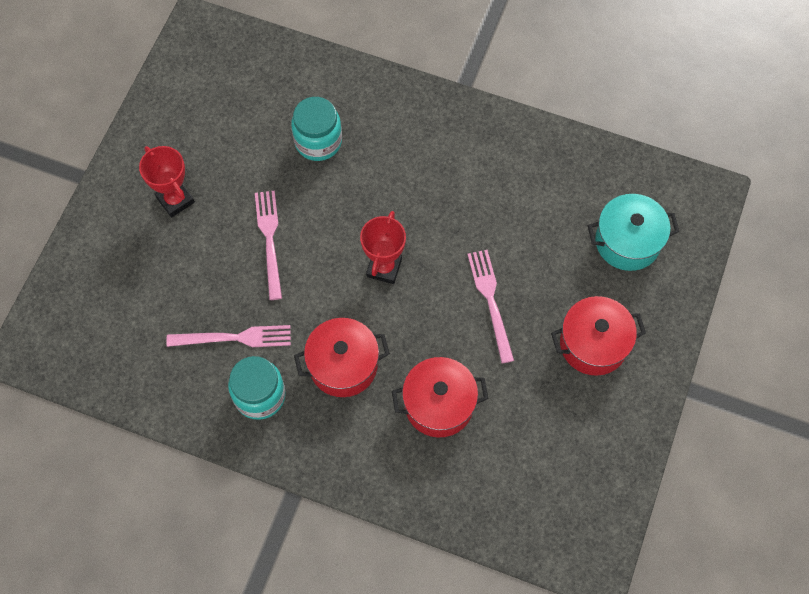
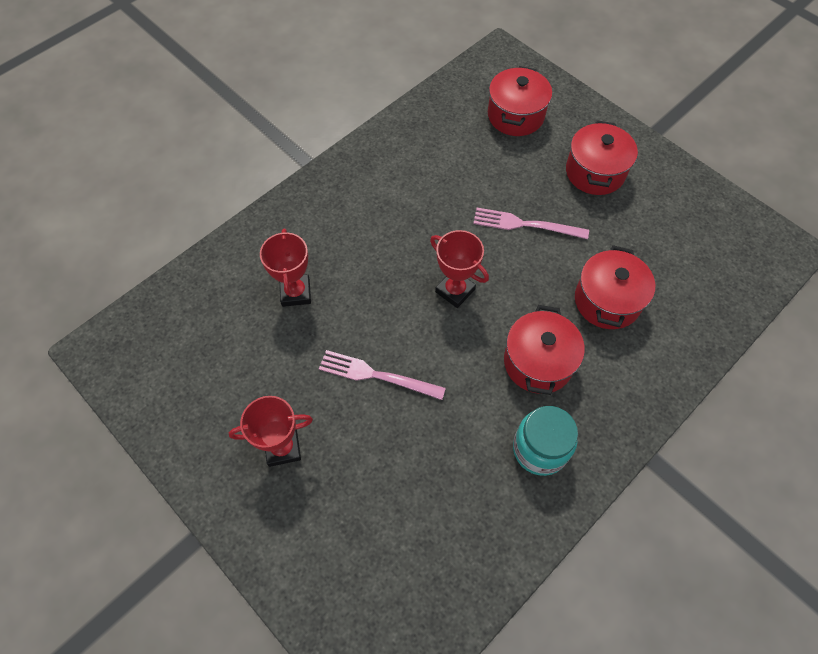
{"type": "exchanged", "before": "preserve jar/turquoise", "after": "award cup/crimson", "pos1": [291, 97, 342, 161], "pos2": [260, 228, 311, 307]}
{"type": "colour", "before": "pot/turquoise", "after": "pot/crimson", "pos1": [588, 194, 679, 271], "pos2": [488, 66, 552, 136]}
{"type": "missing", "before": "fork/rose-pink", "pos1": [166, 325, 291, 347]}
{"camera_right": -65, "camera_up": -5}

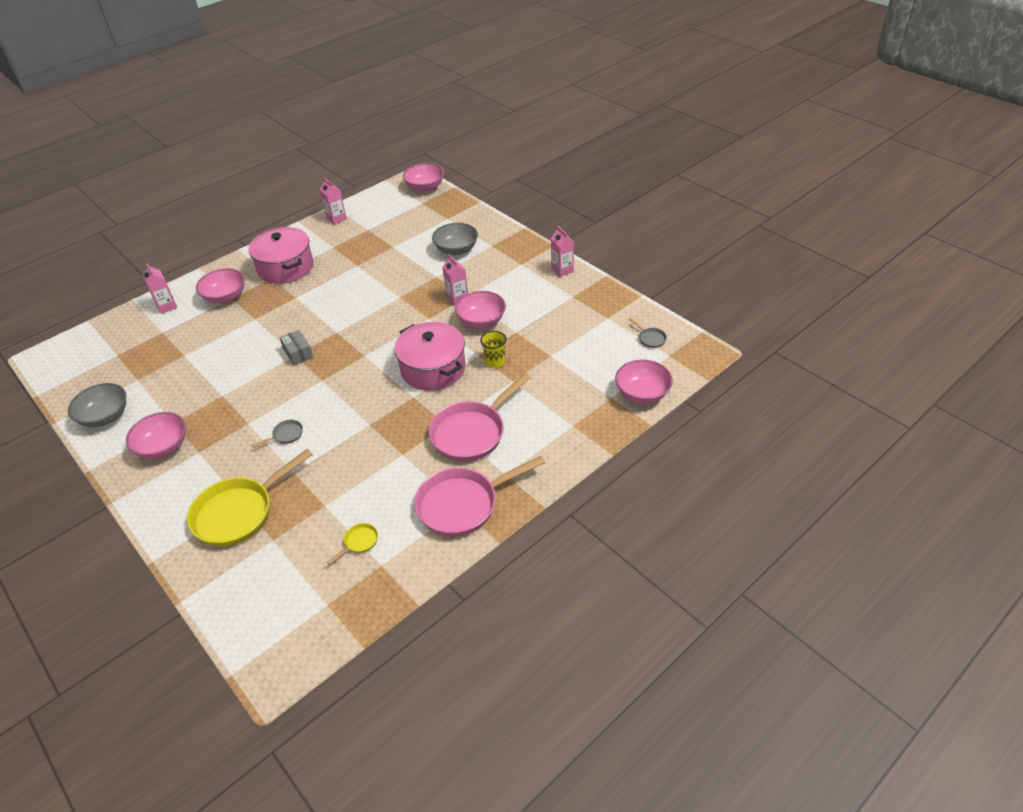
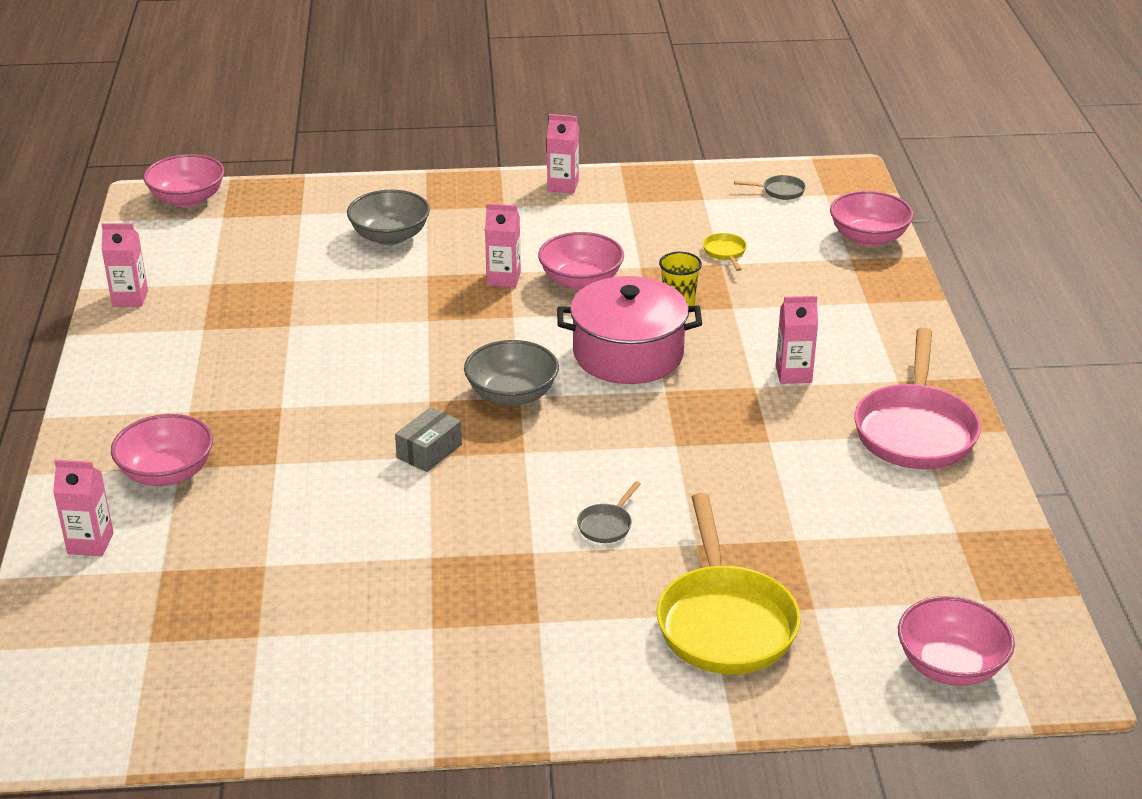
{"type": "spun", "before": "box/grey", "pos1": [280, 330, 313, 365], "pos2": [395, 407, 462, 472], "turn": -60}
{"type": "relocated", "before": "serving bowl/grey", "pos1": [68, 383, 126, 427], "pos2": [464, 340, 559, 406]}
{"type": "spun", "before": "frying pan/grey", "pos1": [252, 420, 303, 448], "pos2": [577, 481, 641, 543], "turn": -150}
{"type": "relocated", "before": "frying pan/golden", "pos1": [327, 523, 378, 565], "pos2": [703, 233, 747, 271]}
{"type": "exchanged", "before": "frying pan/rose-pink", "after": "juice carton/rose-pink", "pos1": [429, 373, 530, 462], "pos2": [776, 296, 818, 384]}
{"type": "relocated", "before": "serving bowl/rose-pink", "pos1": [126, 412, 186, 459], "pos2": [898, 596, 1015, 686]}
{"type": "missing", "before": "pot/rose-pink", "pos1": [248, 227, 313, 284]}
{"camera_right": -55, "camera_up": -10}

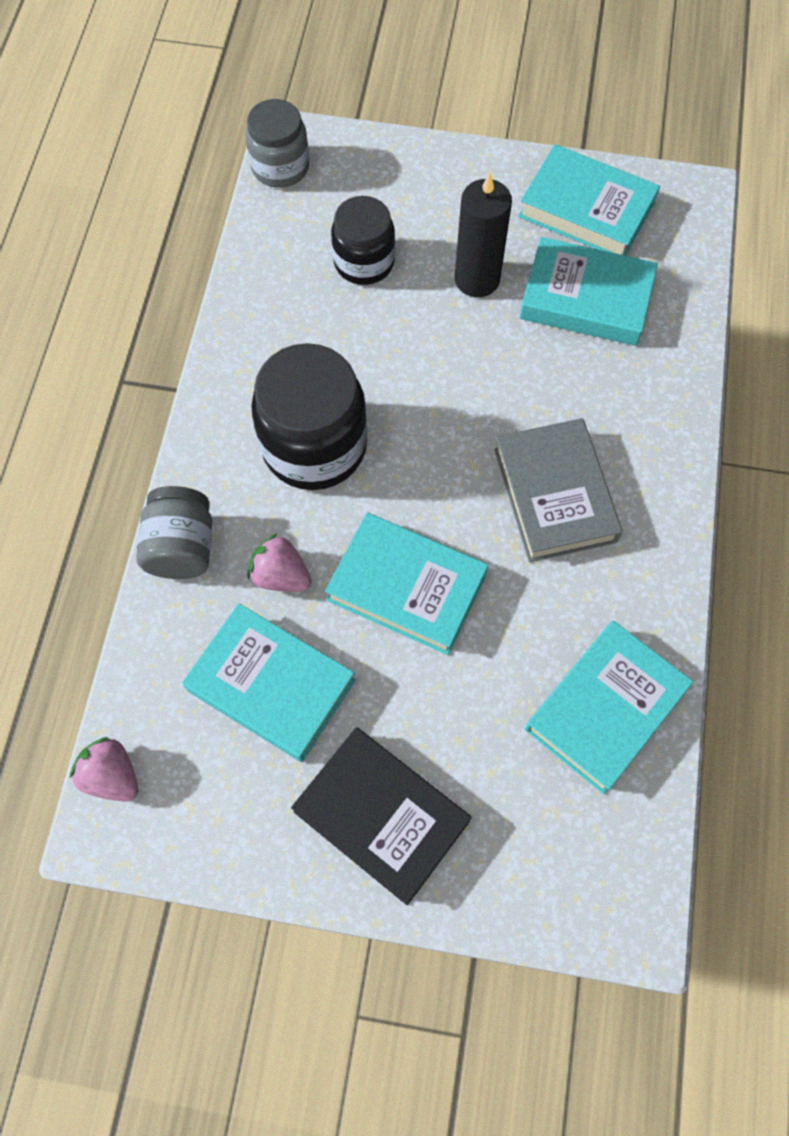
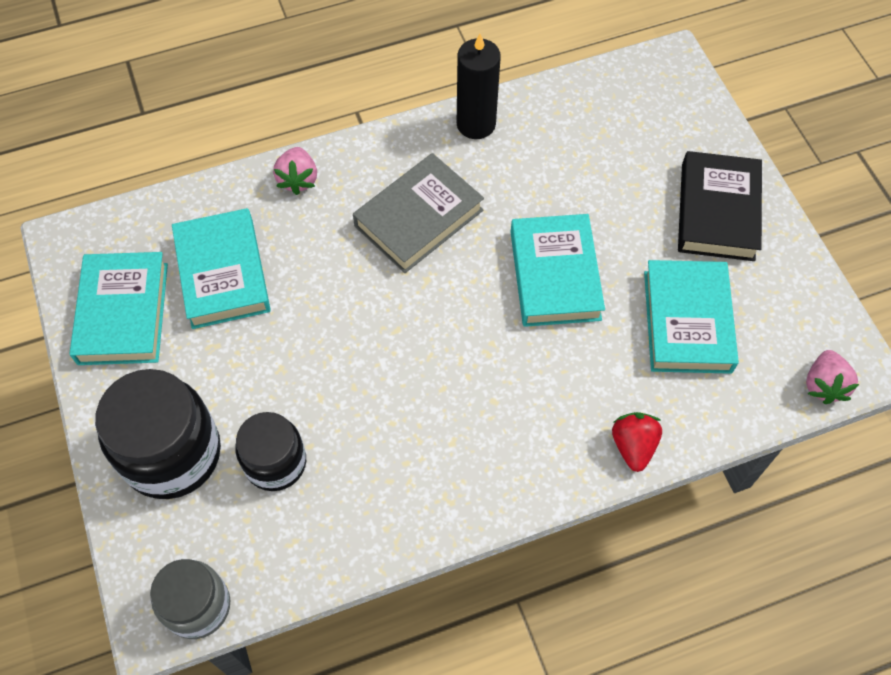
{"type": "relocated", "before": "preserve jar/black", "pos1": [251, 343, 368, 490], "pos2": [95, 369, 221, 499]}
{"type": "relocated", "before": "berry/rose-pink", "pos1": [247, 533, 312, 592], "pos2": [273, 147, 317, 195]}
{"type": "relocated", "before": "wax candle/black", "pos1": [455, 173, 512, 297], "pos2": [457, 33, 501, 139]}
{"type": "exchanged", "before": "preserve jar/grey", "after": "berry/crimson", "pos1": [136, 486, 212, 579], "pos2": [612, 412, 662, 472]}
{"type": "missing", "before": "book/turquoise", "pos1": [525, 621, 693, 794]}
{"camera_right": -120, "camera_up": -5}

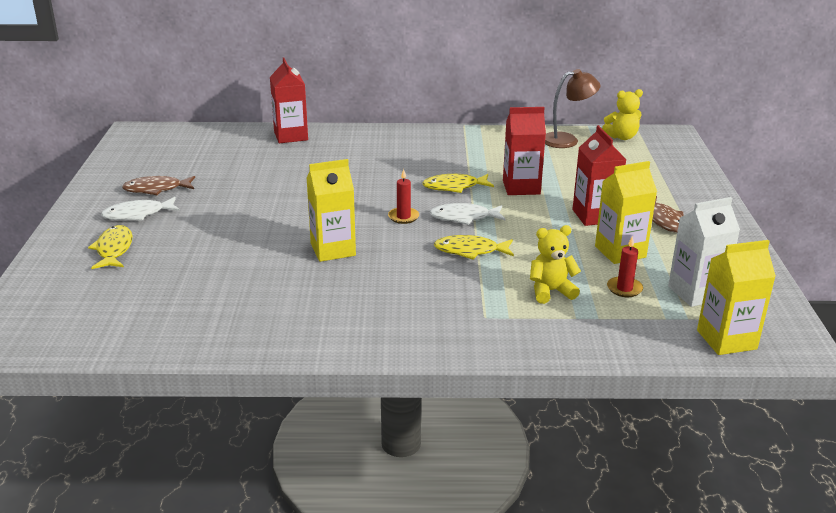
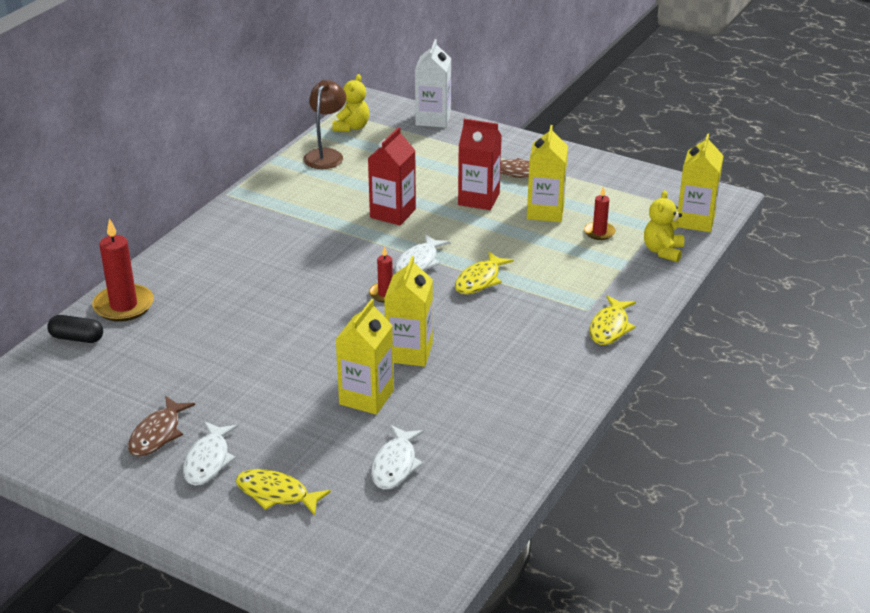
{"type": "appeared", "after": "pill/black", "pos2": [47, 315, 103, 343]}
{"type": "exchanged", "before": "juice carton/crimson", "after": "wax candle/crimson", "pos1": [270, 58, 308, 143], "pos2": [92, 218, 154, 322]}
{"type": "appeared", "after": "juice carton/golden", "pos2": [335, 299, 394, 415]}
{"type": "appeared", "after": "fish/pure white", "pos2": [371, 425, 424, 490]}
{"type": "relocated", "before": "juice carton/pure white", "pos1": [668, 197, 740, 307], "pos2": [415, 39, 451, 128]}
{"type": "relocated", "before": "fish/golden", "pos1": [422, 174, 494, 193], "pos2": [590, 295, 636, 345]}
{"type": "relocated", "before": "teddy bear/golden", "pos1": [530, 225, 581, 304], "pos2": [644, 190, 684, 262]}
{"camera_right": -60, "camera_up": 5}

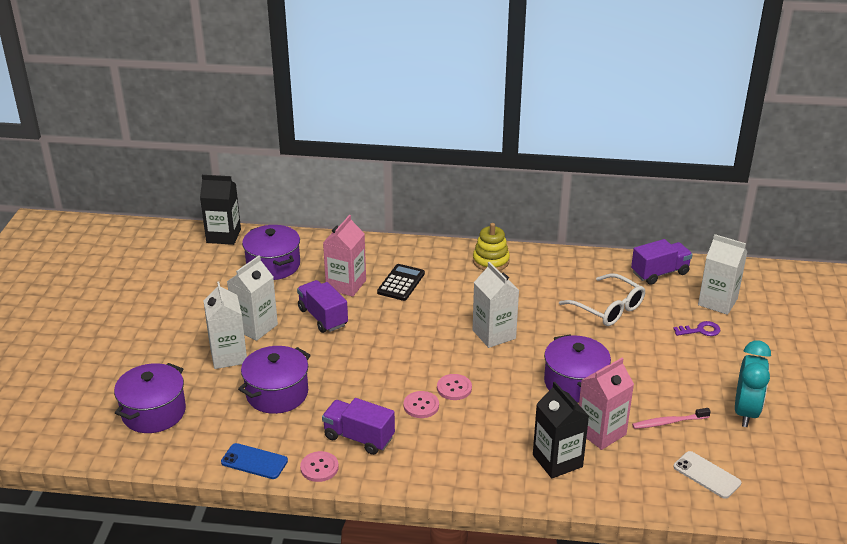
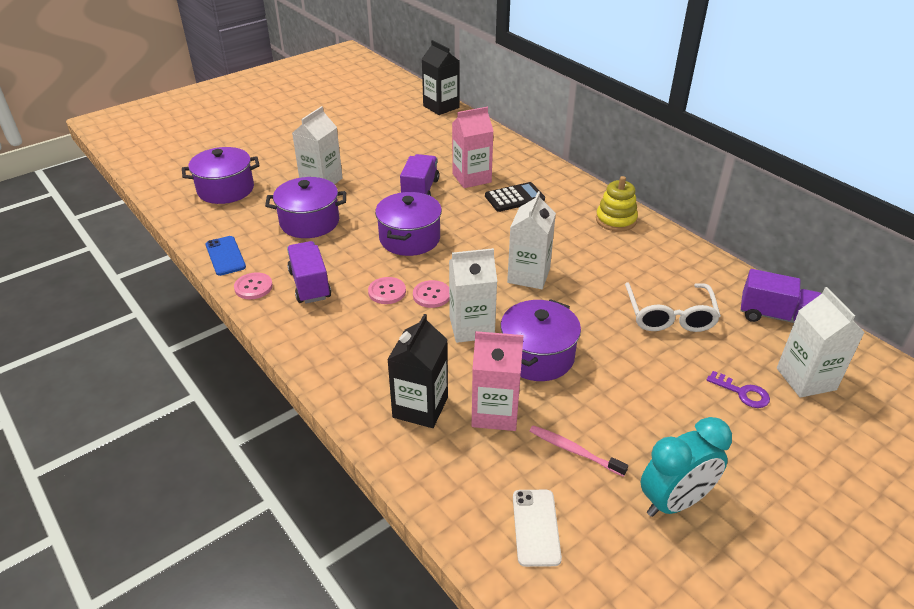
{"type": "relocated", "before": "pot/royal purple", "pos1": [242, 225, 300, 280], "pos2": [375, 192, 442, 256]}
{"type": "relocated", "before": "juice carton/pure white", "pos1": [227, 255, 278, 341], "pos2": [449, 248, 497, 343]}
{"camera_right": 45, "camera_up": 5}

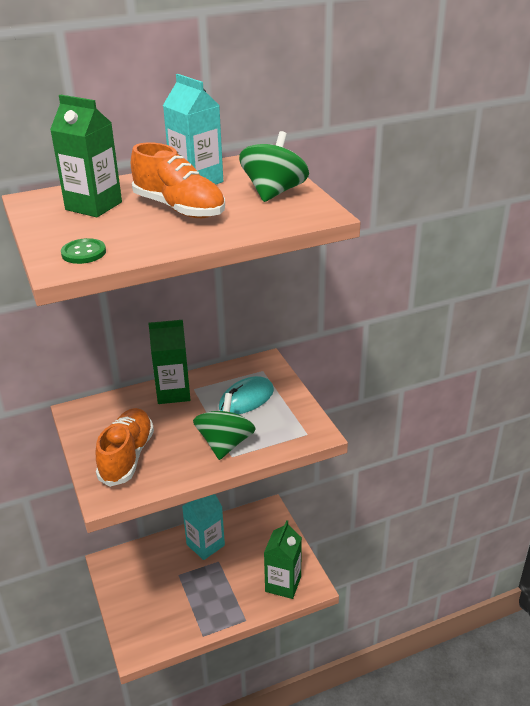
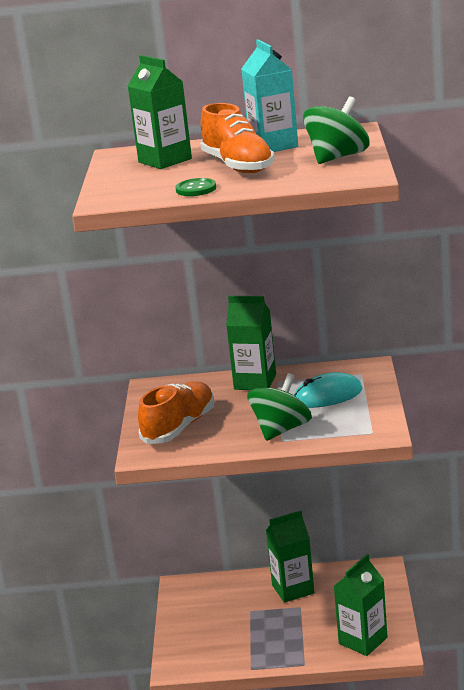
{"type": "relocated", "before": "shirt button/leaf-green", "pos1": [61, 238, 106, 264], "pos2": [175, 178, 216, 196]}
{"type": "colour", "before": "juice carton/turquoise", "after": "juice carton/leaf-green", "pos1": [182, 494, 225, 560], "pos2": [266, 511, 315, 603]}
{"camera_right": 25, "camera_up": -10}

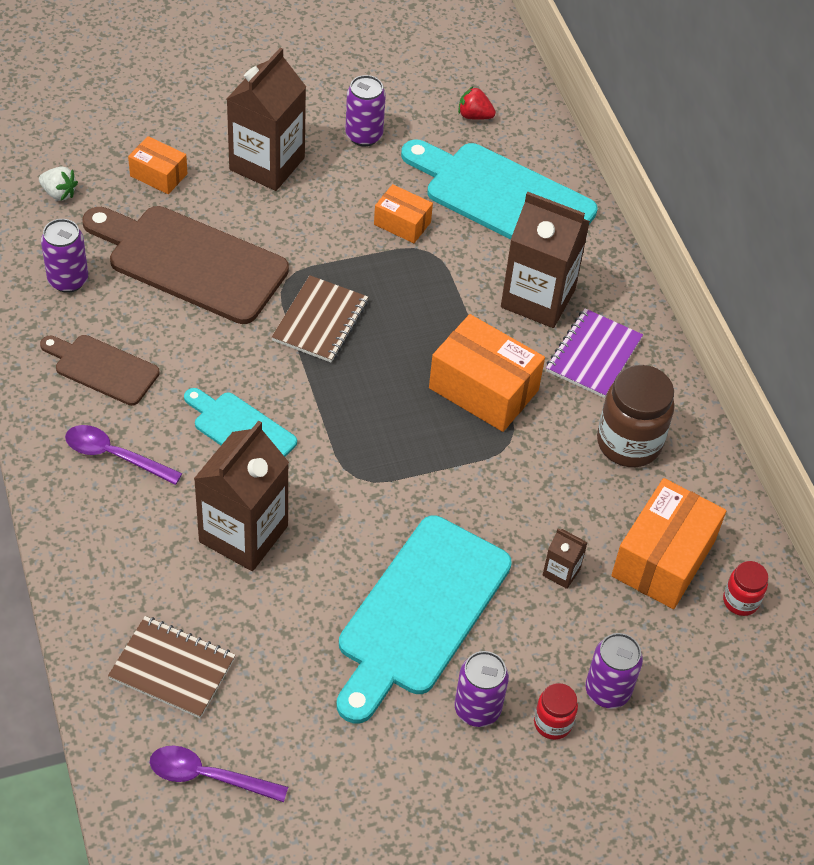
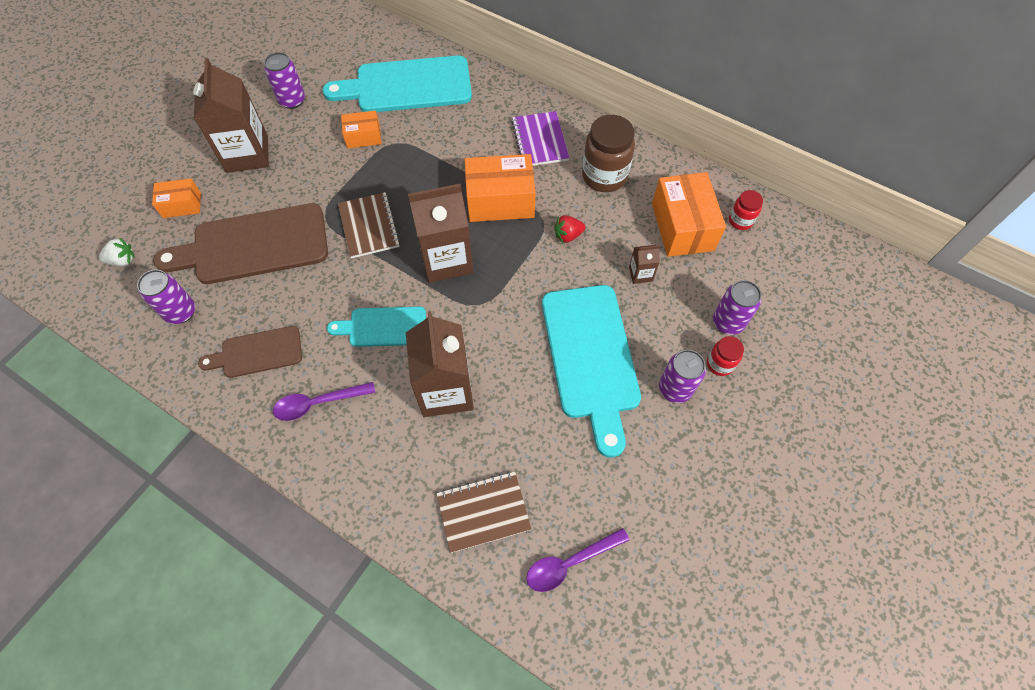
{"type": "relocated", "before": "juice carton/dark brown", "pos1": [501, 192, 590, 328], "pos2": [408, 184, 473, 283]}
{"type": "relocated", "before": "berry/crimson", "pos1": [458, 87, 496, 120], "pos2": [554, 215, 586, 243]}
{"camera_right": -35, "camera_up": 10}

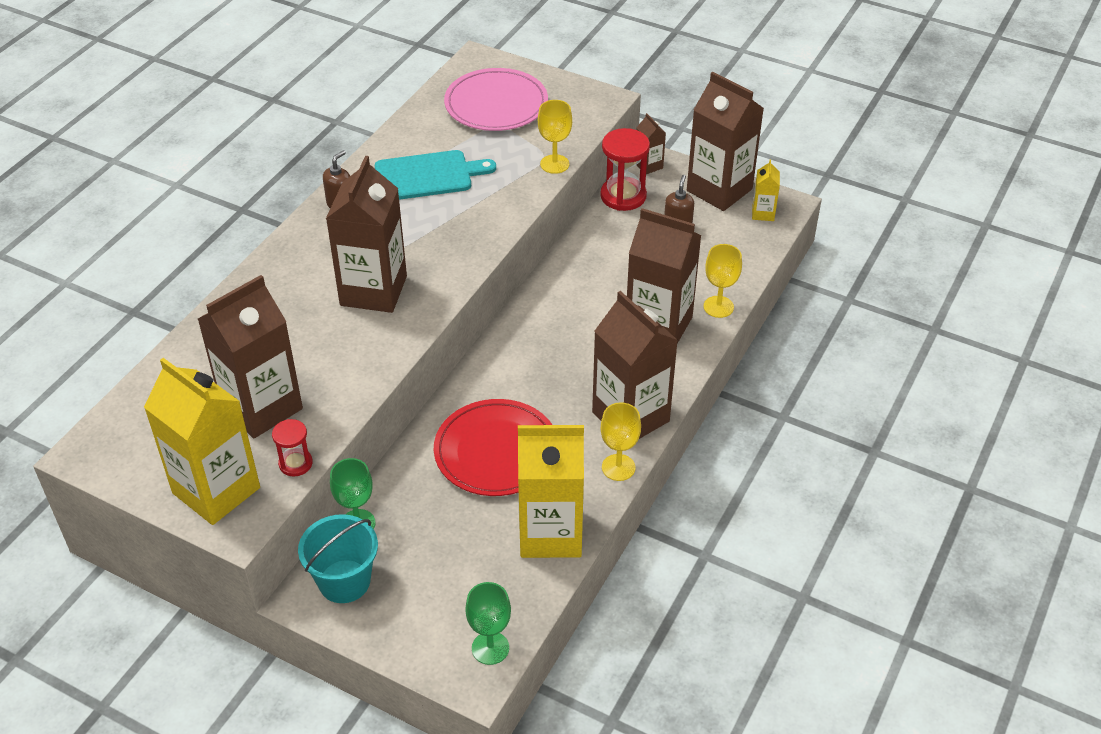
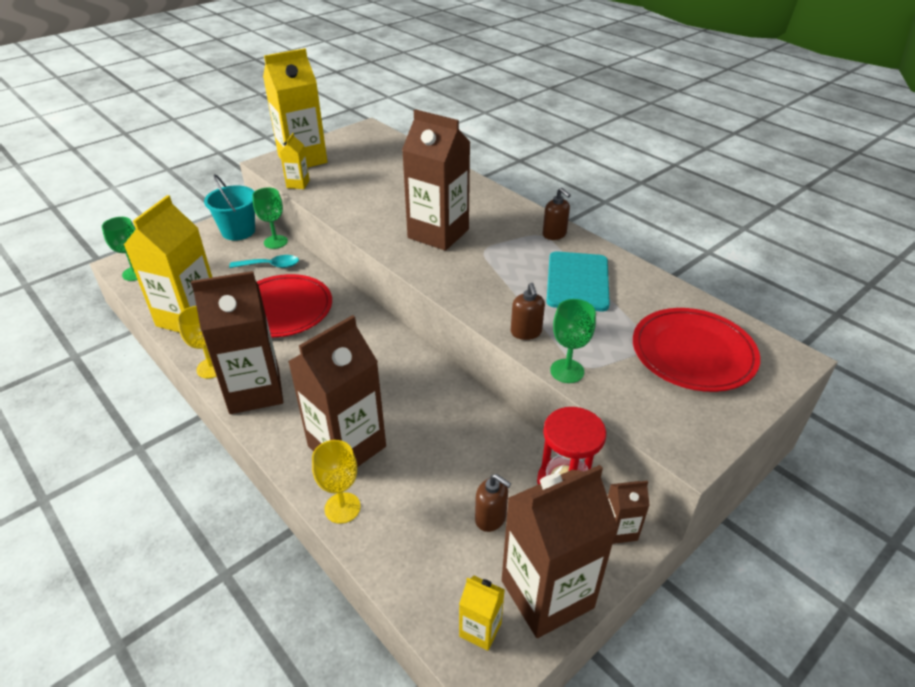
{"type": "appeared", "after": "teaspoon/turquoise", "pos2": [229, 255, 299, 268]}
{"type": "exchanged", "before": "sand timer/crimson", "after": "juice carton/golden", "pos1": [272, 419, 313, 476], "pos2": [280, 133, 310, 189]}
{"type": "appeared", "after": "pump bottle/dark brown", "pos2": [511, 283, 545, 340]}
{"type": "colour", "before": "goblet/golden", "after": "goblet/leaf-green", "pos1": [538, 100, 572, 174], "pos2": [550, 299, 596, 383]}
{"type": "colour", "before": "dinner plate/rose-pink", "after": "dinner plate/crimson", "pos1": [444, 68, 548, 131], "pos2": [633, 308, 760, 392]}
{"type": "missing", "before": "juice carton/dark brown", "pos1": [198, 275, 303, 438]}
{"camera_right": 110, "camera_up": -5}

